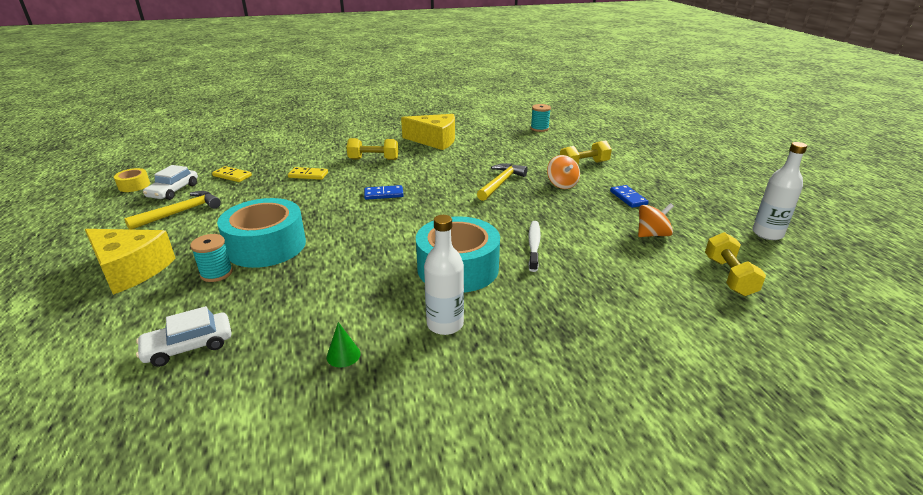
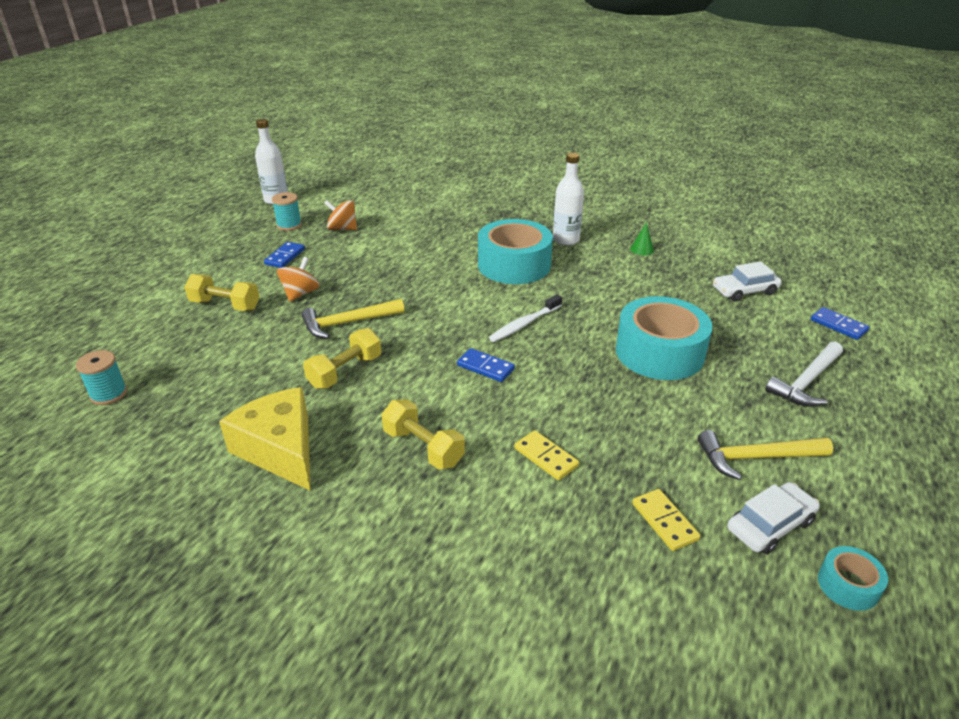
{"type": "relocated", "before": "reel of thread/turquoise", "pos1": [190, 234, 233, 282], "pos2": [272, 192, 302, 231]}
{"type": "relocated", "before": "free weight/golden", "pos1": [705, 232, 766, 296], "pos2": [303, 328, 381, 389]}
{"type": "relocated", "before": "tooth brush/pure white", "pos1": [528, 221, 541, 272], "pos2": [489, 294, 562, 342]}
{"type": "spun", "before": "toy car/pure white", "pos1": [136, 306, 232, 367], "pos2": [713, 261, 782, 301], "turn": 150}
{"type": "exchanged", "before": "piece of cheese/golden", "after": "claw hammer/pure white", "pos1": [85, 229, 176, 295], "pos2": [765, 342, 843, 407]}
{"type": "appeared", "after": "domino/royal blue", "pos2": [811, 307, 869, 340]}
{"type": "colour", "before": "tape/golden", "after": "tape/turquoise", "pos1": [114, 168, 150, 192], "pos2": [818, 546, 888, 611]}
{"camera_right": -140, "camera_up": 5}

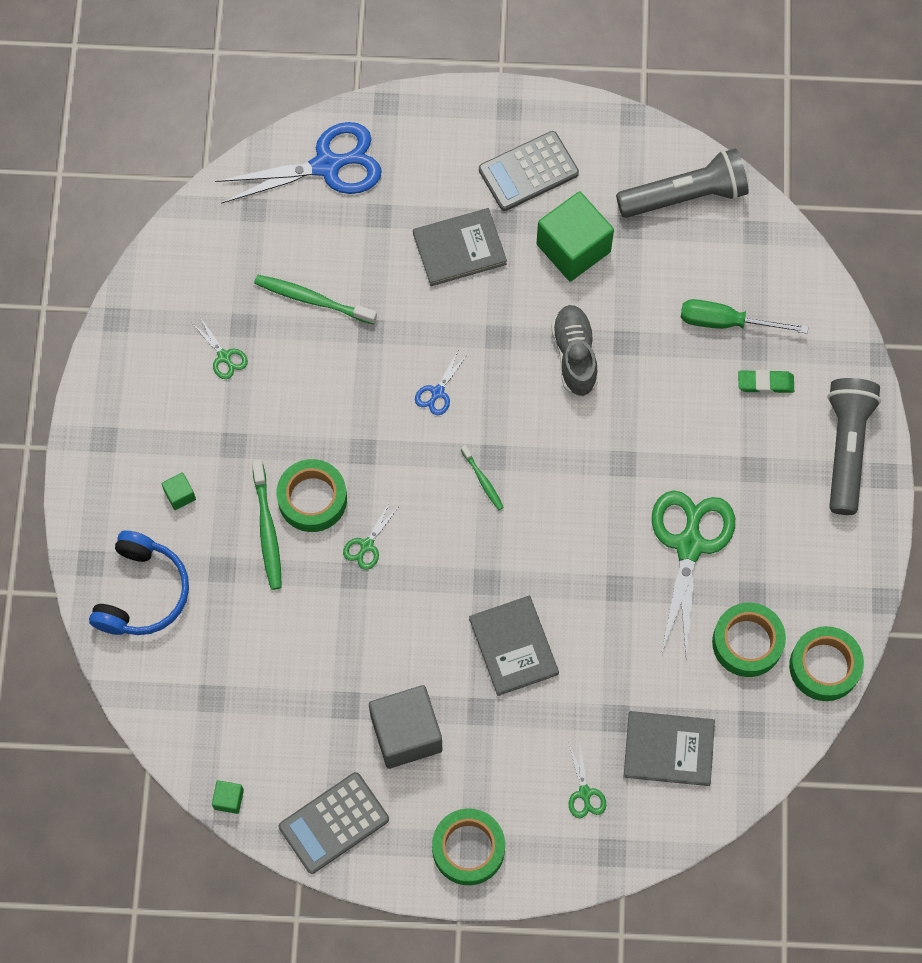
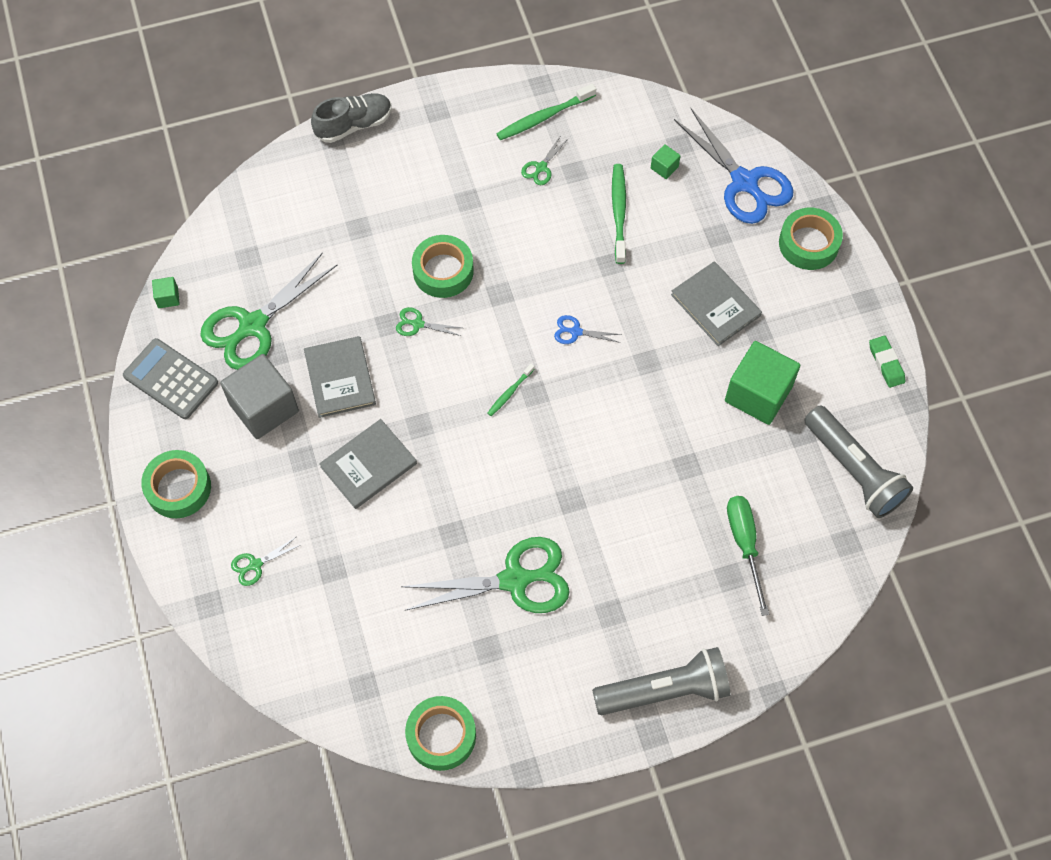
{"type": "appeared", "after": "shears/leaf-green", "pos2": [200, 252, 337, 370]}
{"type": "relocated", "before": "book/grey", "pos1": [624, 711, 715, 786], "pos2": [304, 336, 376, 418]}
{"type": "relocated", "before": "lace-up shoe/grey", "pos1": [551, 305, 598, 397], "pos2": [311, 93, 392, 143]}
{"type": "relocated", "before": "tooth brush/leaf-green", "pos1": [252, 460, 282, 590], "pos2": [496, 83, 596, 140]}
{"type": "relocated", "before": "cube/leaf-green", "pos1": [161, 472, 196, 510], "pos2": [651, 144, 681, 179]}
{"type": "relocated", "before": "tape/leaf-green", "pos1": [712, 602, 786, 677], "pos2": [779, 208, 843, 270]}
{"type": "relocated", "before": "pencil eraser/leaf-green", "pos1": [738, 370, 794, 393], "pos2": [869, 336, 905, 388]}
{"type": "missing", "before": "headphones/royal blue", "pos1": [89, 531, 189, 635]}
{"type": "missing", "before": "adding machine/grey", "pos1": [479, 131, 579, 211]}
{"camera_right": 70, "camera_up": -5}

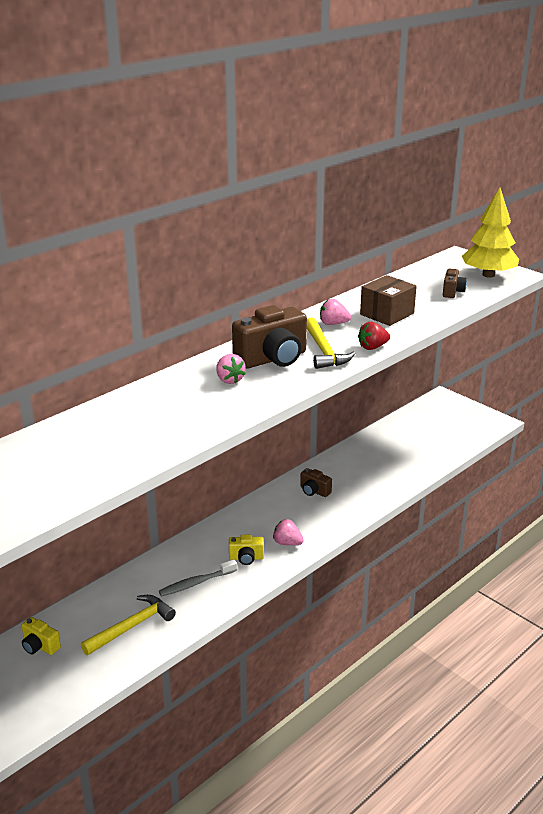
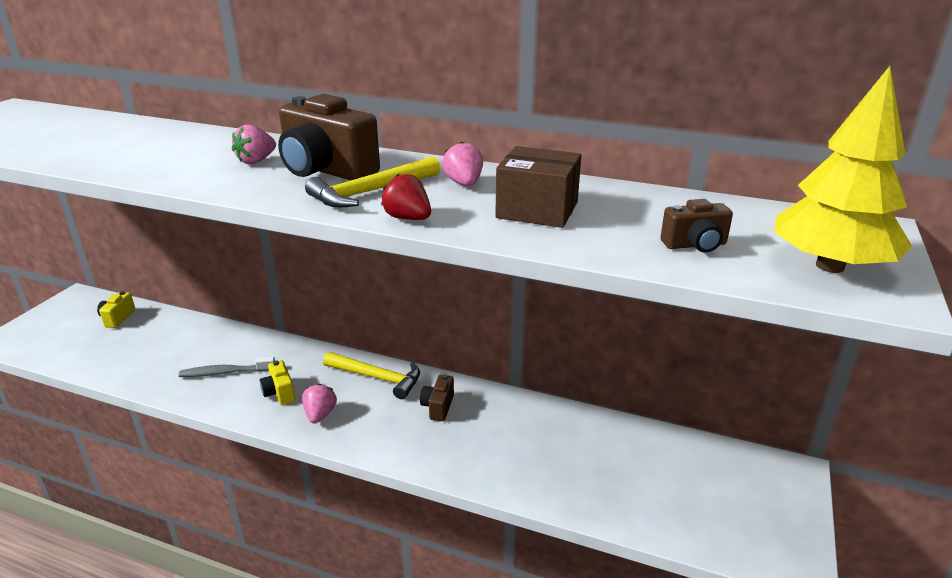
{"type": "spun", "before": "tooth brush/grey", "pos1": [159, 559, 237, 597], "pos2": [179, 356, 275, 377], "turn": -45}
{"type": "relocated", "before": "claw hammer/golden", "pos1": [81, 595, 176, 655], "pos2": [323, 352, 420, 399]}
{"camera_right": 65, "camera_up": 0}

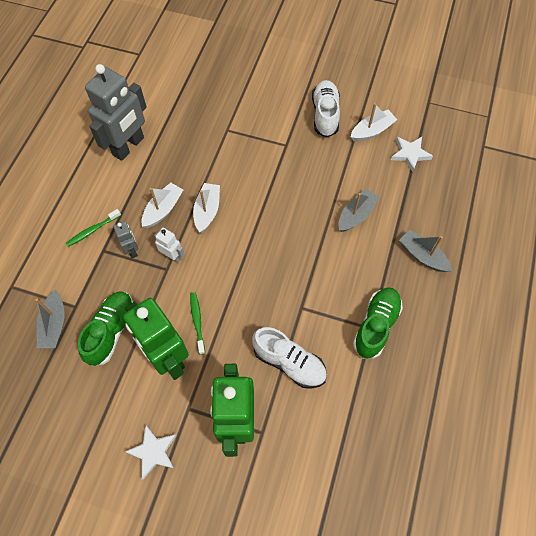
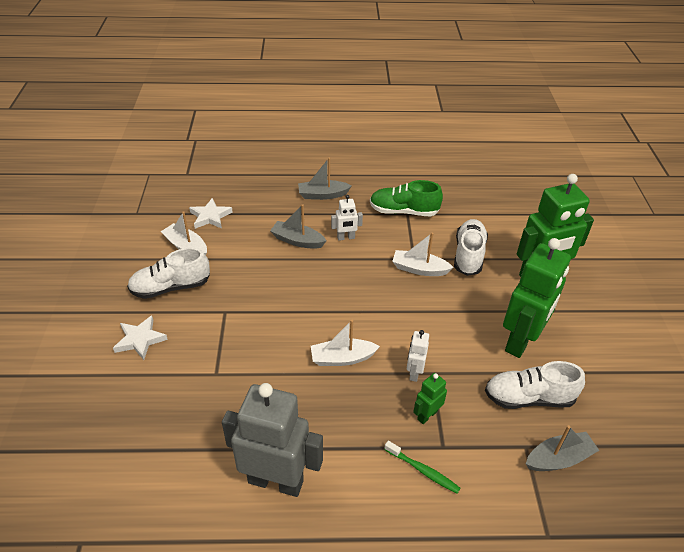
{"type": "relocated", "before": "five-pointed star/pure white", "pos1": [125, 425, 176, 480], "pos2": [113, 316, 168, 360]}
{"type": "spun", "before": "sailboat/grey", "pos1": [399, 230, 452, 272], "pos2": [298, 158, 352, 200], "turn": 60}
{"type": "appeared", "after": "toy robot/pure white", "pos2": [331, 195, 363, 241]}
{"type": "relocated", "before": "sailboat/pure white", "pos1": [141, 183, 183, 228], "pos2": [392, 232, 454, 276]}
{"type": "colour", "before": "toy robot/grey", "after": "toy robot/leaf-green", "pos1": [113, 221, 138, 258], "pos2": [413, 373, 447, 424]}
{"type": "colour", "before": "lace-up shoe/leaf-green", "after": "lace-up shoe/pure white", "pos1": [78, 292, 133, 366], "pos2": [485, 361, 585, 409]}
{"type": "missing", "before": "tooth brush/leaf-green", "pos1": [190, 292, 205, 355]}
{"camera_right": -110, "camera_up": -20}

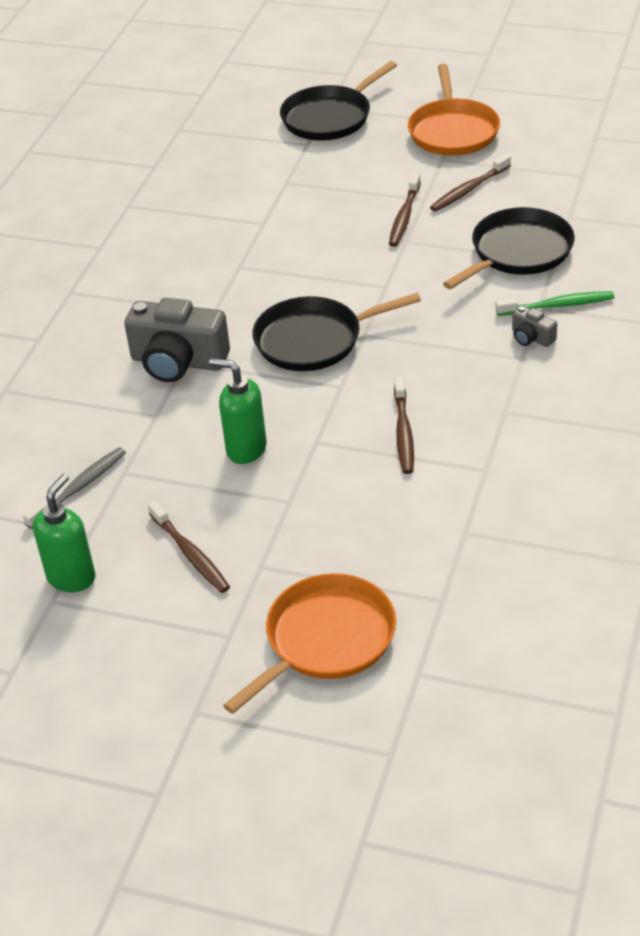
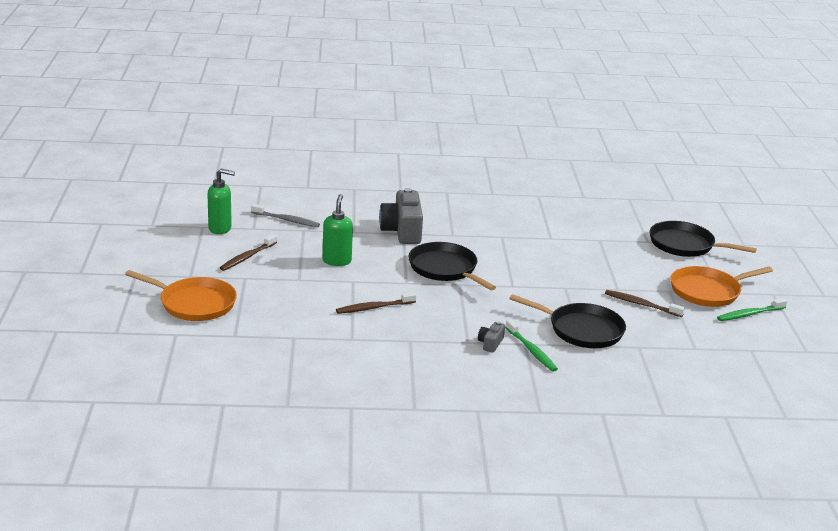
{"type": "appeared", "after": "tooth brush/leaf-green", "pos2": [717, 298, 787, 321]}
{"type": "missing", "before": "tooth brush/dark brown", "pos1": [389, 173, 421, 247]}
{"camera_right": 65, "camera_up": -15}

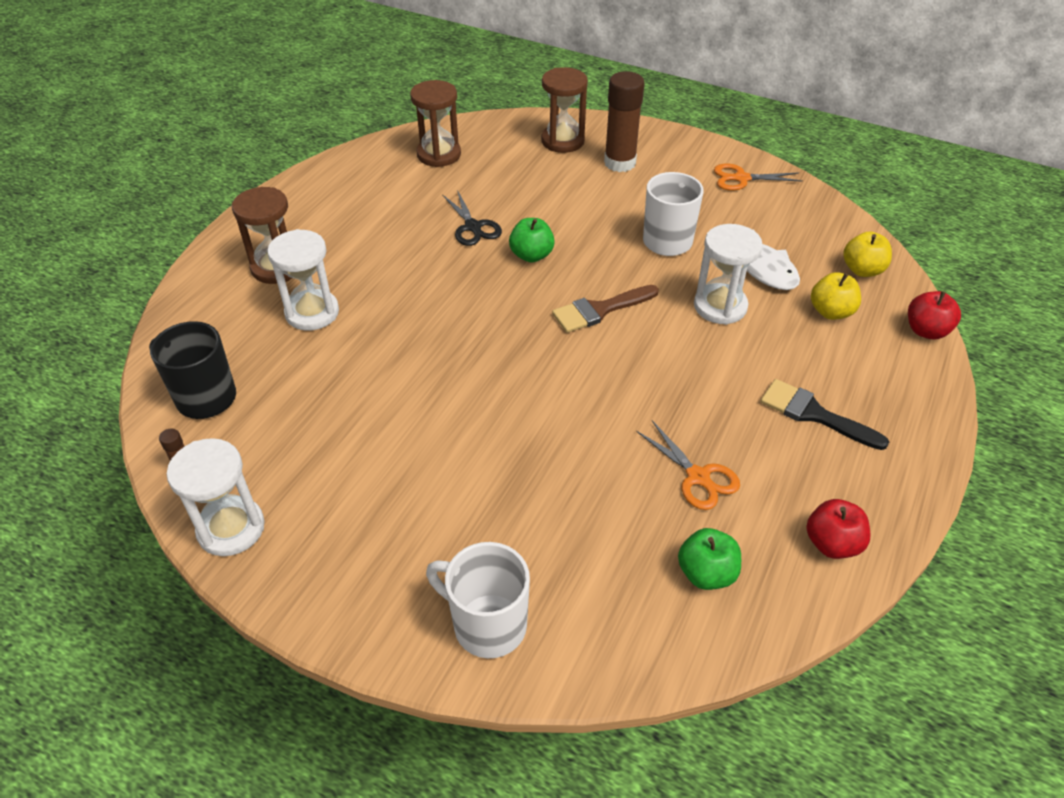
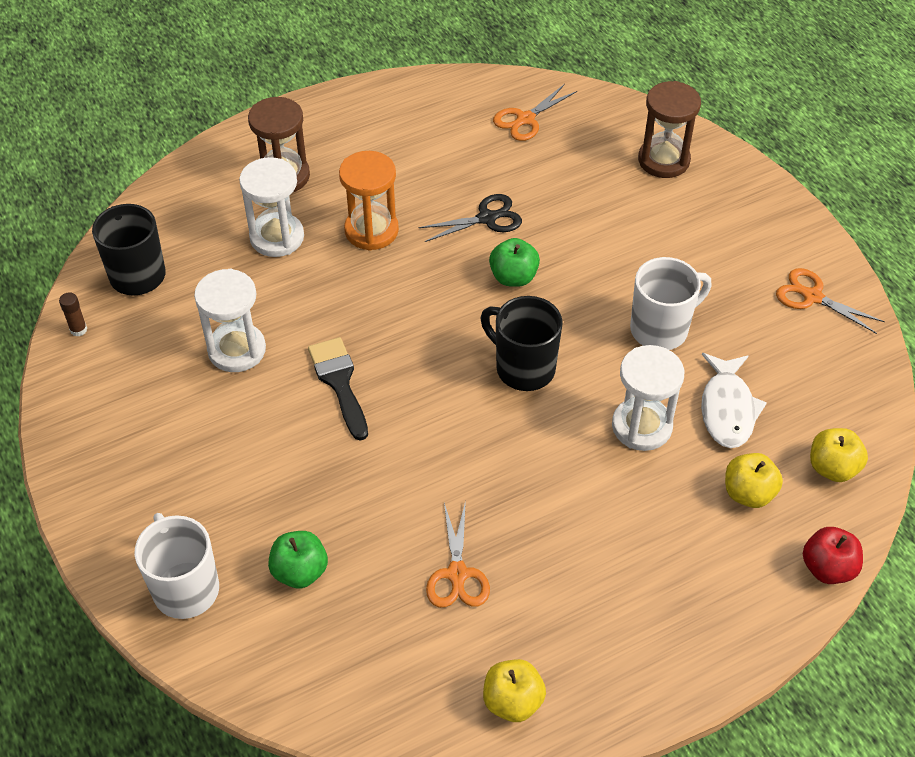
{"type": "relocated", "before": "sand timer/pure white", "pos1": [167, 438, 265, 556], "pos2": [194, 269, 266, 372]}
{"type": "relocated", "before": "apple fruit/leaf-green", "pos1": [678, 528, 741, 590], "pos2": [268, 531, 328, 588]}
{"type": "relocated", "before": "paint brush/black", "pos1": [760, 379, 889, 450], "pos2": [308, 337, 368, 441]}
{"type": "appeared", "after": "sand timer/orange-coloured", "pos2": [339, 151, 399, 251]}
{"type": "spun", "before": "shears/black", "pos1": [442, 190, 502, 246], "pos2": [418, 194, 522, 242], "turn": -120}
{"type": "exchanged", "before": "paint brush/dark brown", "after": "mug/black", "pos1": [552, 285, 659, 333], "pos2": [481, 296, 563, 391]}
{"type": "colour", "before": "apple fruit/crimson", "after": "apple fruit/golden", "pos1": [806, 499, 871, 559], "pos2": [483, 659, 546, 722]}
{"type": "exchanged", "before": "sand timer/dark brown", "after": "shears/orange-coloured", "pos1": [410, 80, 461, 167], "pos2": [493, 84, 577, 141]}
{"type": "missing", "before": "glue/dark brown", "pos1": [604, 71, 645, 172]}
{"camera_right": 35, "camera_up": 5}

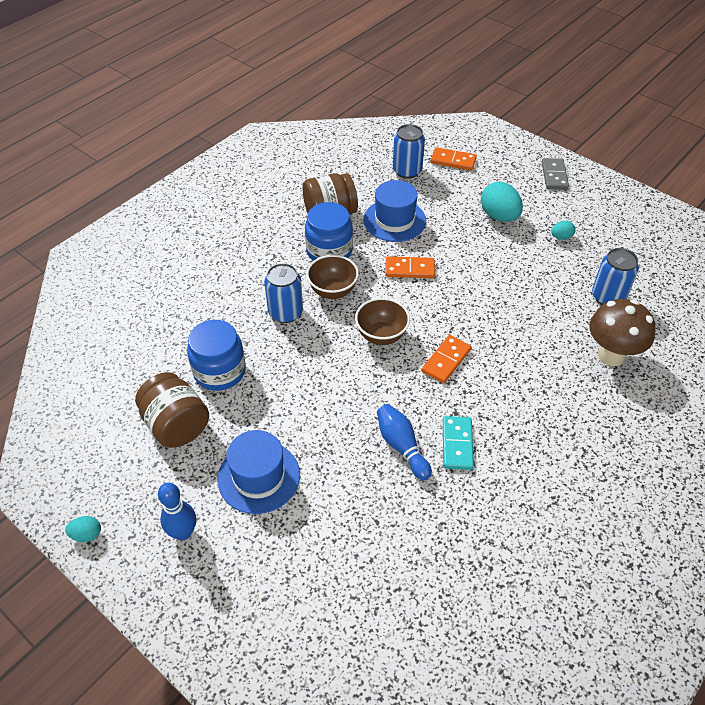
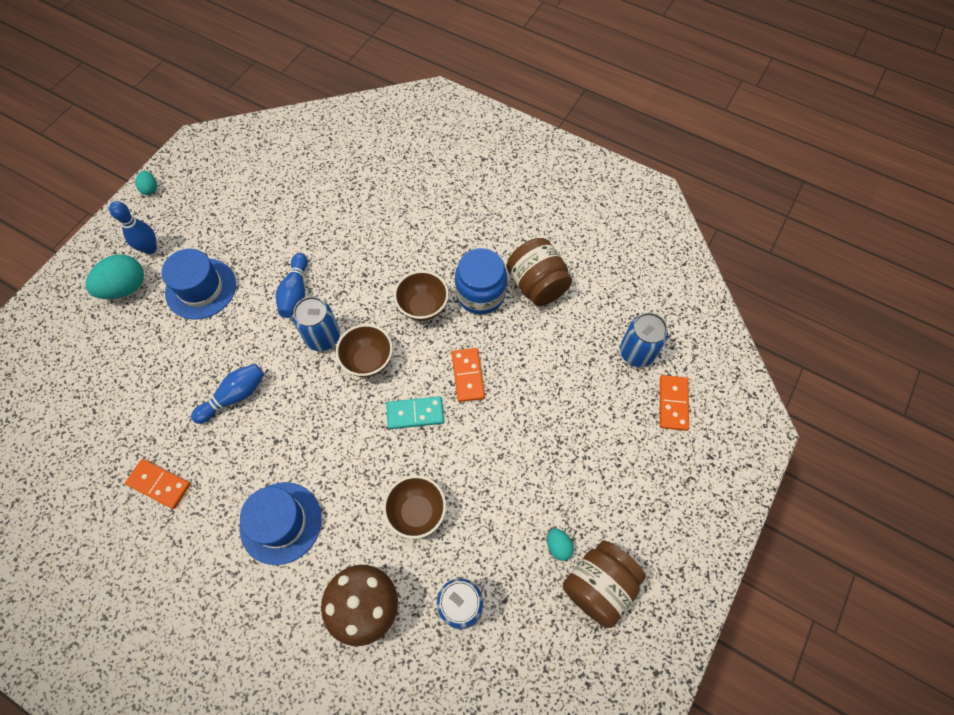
{"type": "relocated", "before": "egg/turquoise", "pos1": [481, 182, 523, 222], "pos2": [86, 254, 144, 299]}
{"type": "relocated", "before": "domino/orange-coloured", "pos1": [422, 335, 471, 383], "pos2": [125, 459, 191, 509]}
{"type": "relocated", "before": "tall hat/royal blue", "pos1": [363, 180, 426, 242], "pos2": [239, 482, 322, 565]}
{"type": "appeared", "after": "tenpin/royal blue", "pos2": [276, 253, 308, 318]}
{"type": "relocated", "before": "tin/royal blue", "pos1": [264, 263, 303, 323], "pos2": [293, 296, 340, 351]}
{"type": "appeared", "after": "serving bowl/dark brown", "pos2": [383, 475, 446, 539]}
{"type": "relocated", "before": "domino/turquoise", "pos1": [443, 416, 474, 470], "pos2": [386, 396, 444, 429]}
{"type": "relocated", "before": "preserve jar/dark brown", "pos1": [135, 372, 209, 448], "pos2": [563, 540, 646, 628]}
{"type": "missing", "before": "preserve jar/royal blue", "pos1": [187, 320, 246, 391]}
{"type": "missing", "before": "domino/grey", "pos1": [542, 158, 569, 190]}
{"camera_right": 80, "camera_up": 15}

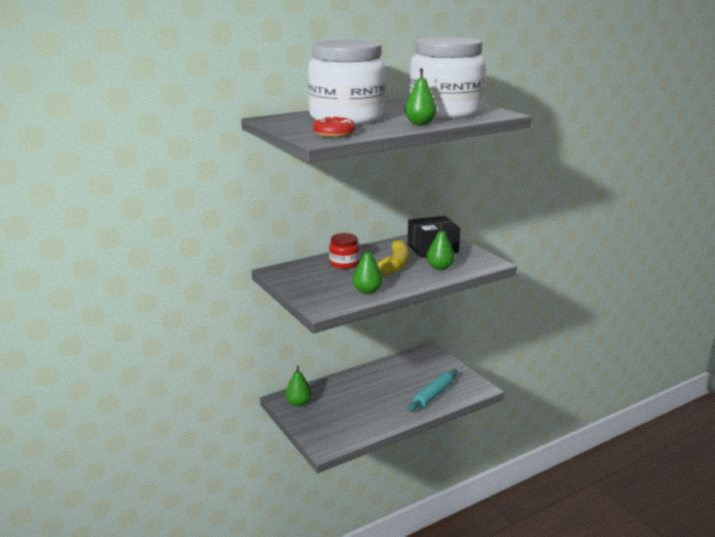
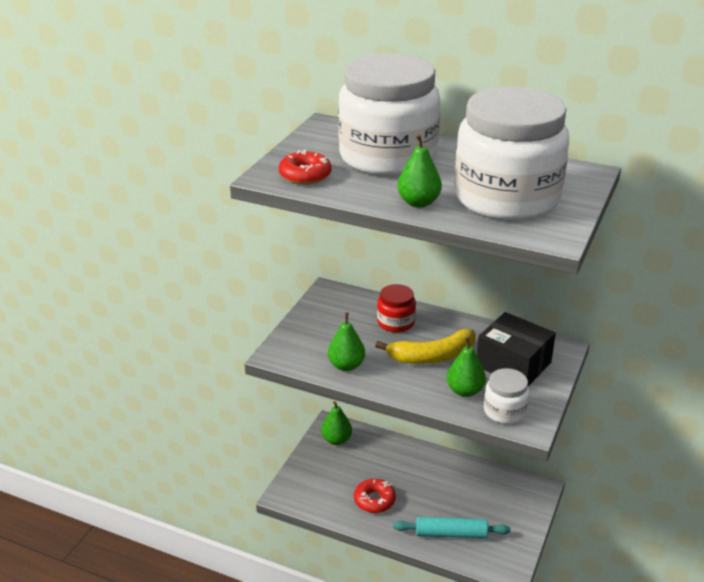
{"type": "appeared", "after": "glazed donut/crimson", "pos2": [354, 479, 396, 513]}
{"type": "appeared", "after": "preserve jar/pure white", "pos2": [484, 368, 529, 424]}
{"camera_right": 55, "camera_up": 10}

